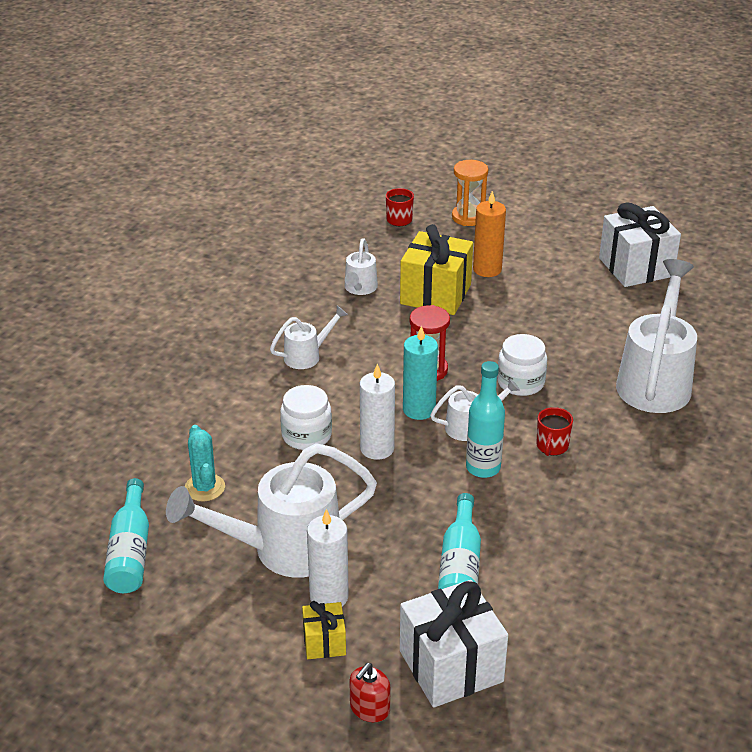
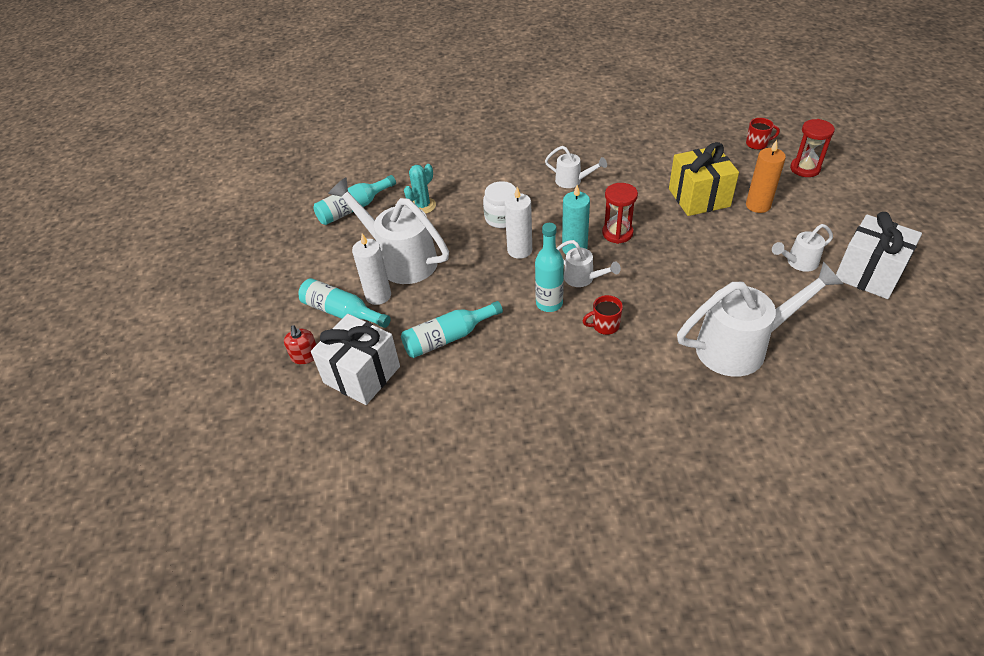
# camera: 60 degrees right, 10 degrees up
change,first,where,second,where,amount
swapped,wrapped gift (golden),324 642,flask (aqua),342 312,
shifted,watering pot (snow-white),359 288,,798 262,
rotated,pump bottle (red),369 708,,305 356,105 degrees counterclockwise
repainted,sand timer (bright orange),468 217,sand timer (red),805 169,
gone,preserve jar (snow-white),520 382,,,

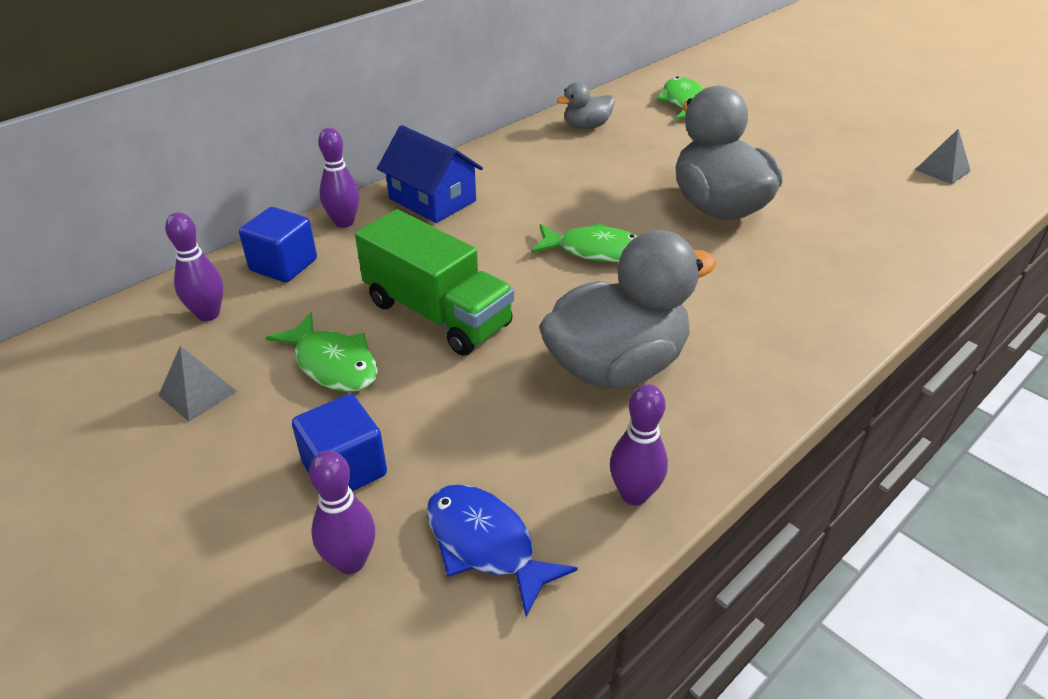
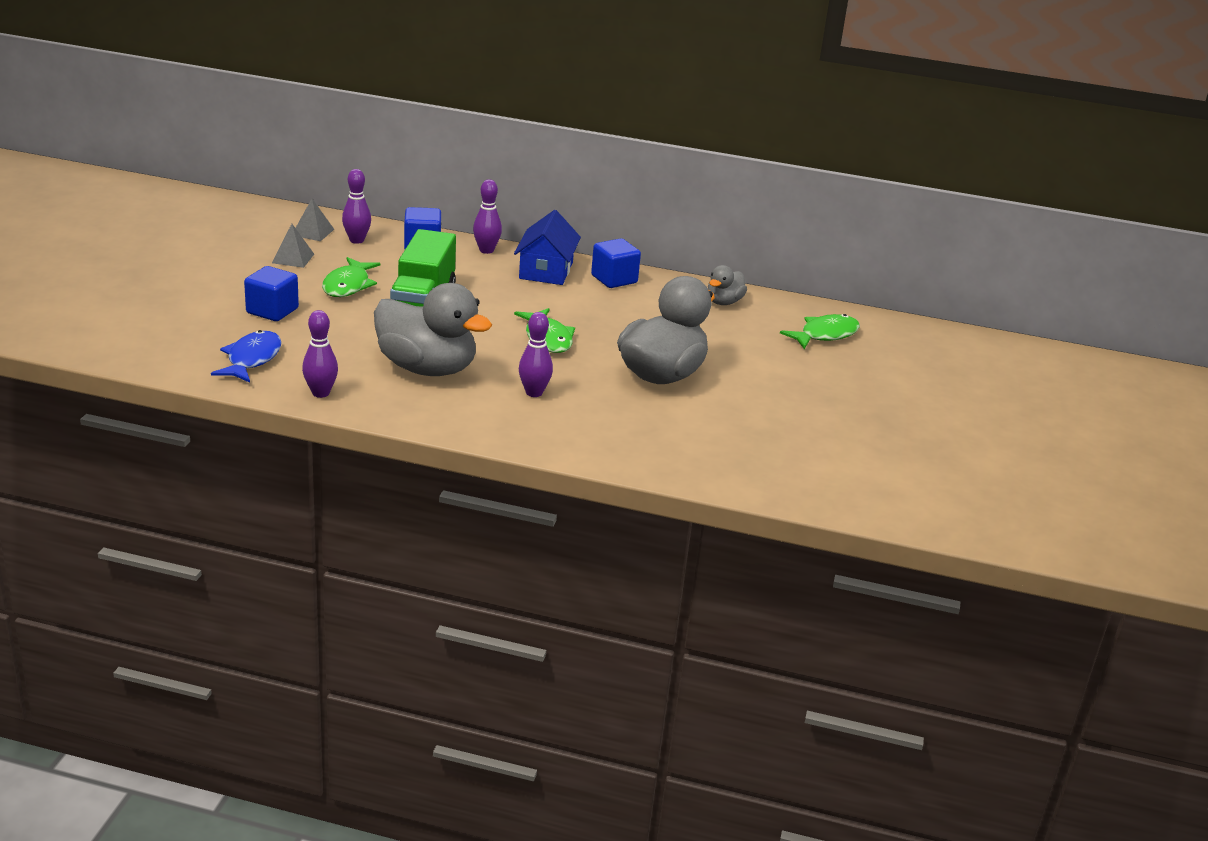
# camera: 55 degrees right, 10 degrees down
change,first,where,second,where,amount
shifted,tenpin (purple),350 561,,534 393,
rotated,duck (ash-grey),586 126,,724 302,90 degrees counterclockwise
shifted,pyramid (ash-grey),942 170,,312 232,
new,,,solid cube (cobalt),614 279,

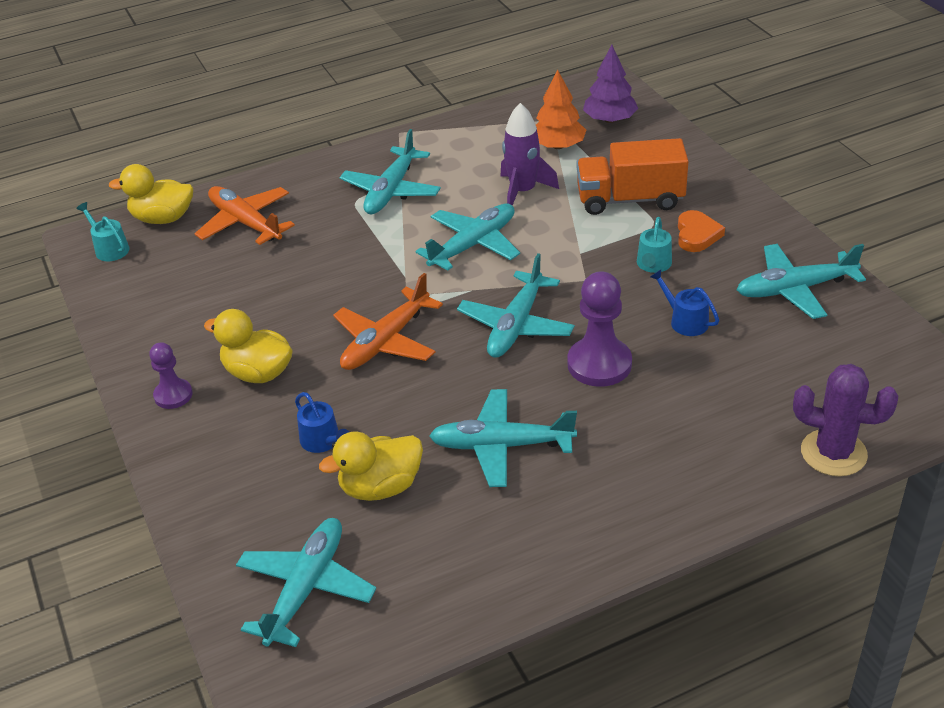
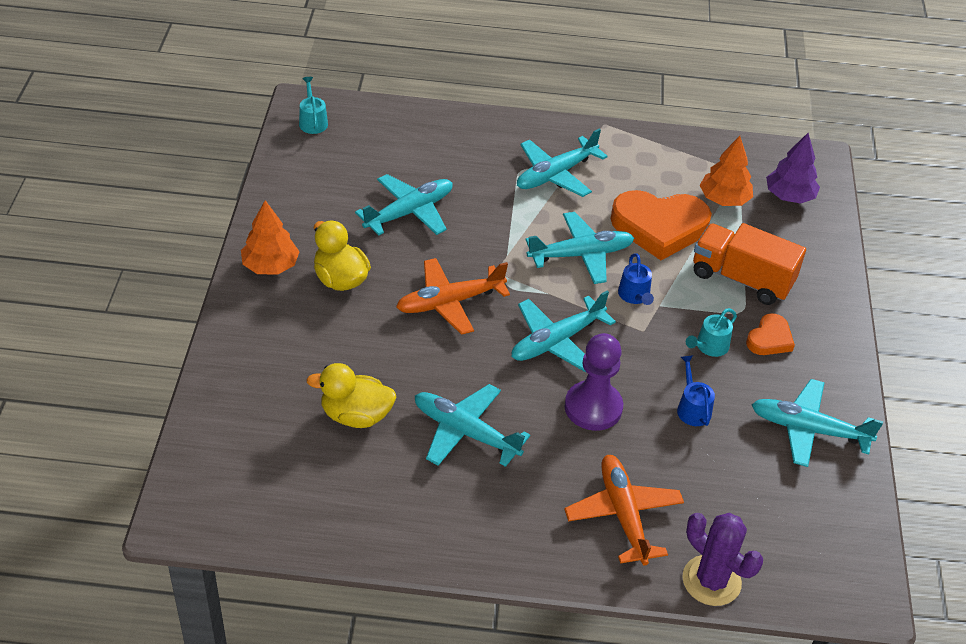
# camera: 25 degrees right, 5 degrees up
change,first,where,second,where,amount
gone,duck (golden),163 218,,,
swapped,game pawn (purple),173 395,tree (bright orange),270 266,
shifted,plane (bright orange),245 223,,623 515,
shifted,plane (aqua),306 588,,409 212,
shifted,watering pot (cobalt),323 441,,635 295,
swapped,spaceship (purple),523 191,love heart (bright orange),659 227,

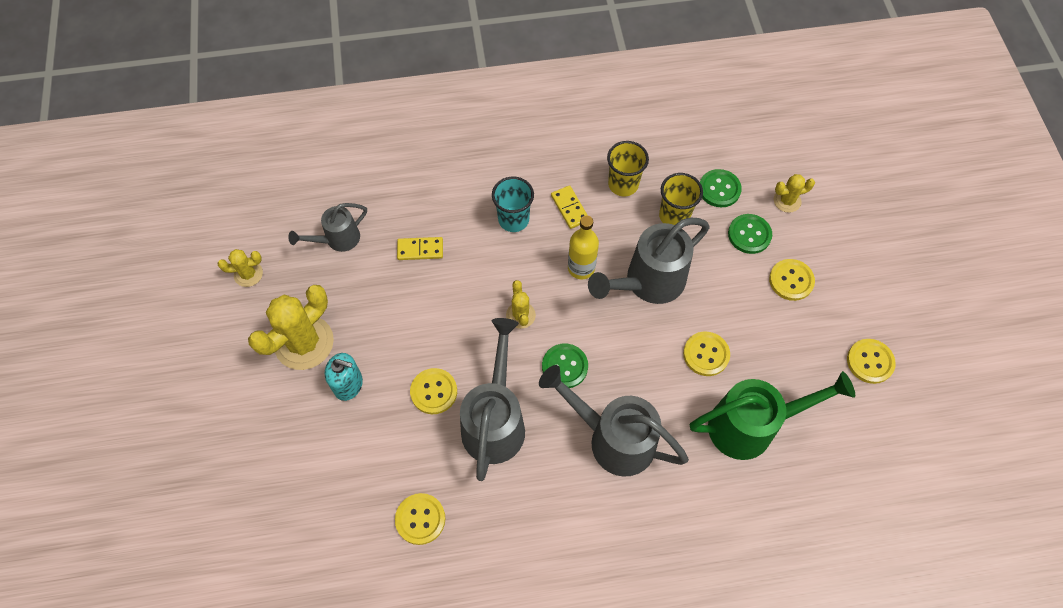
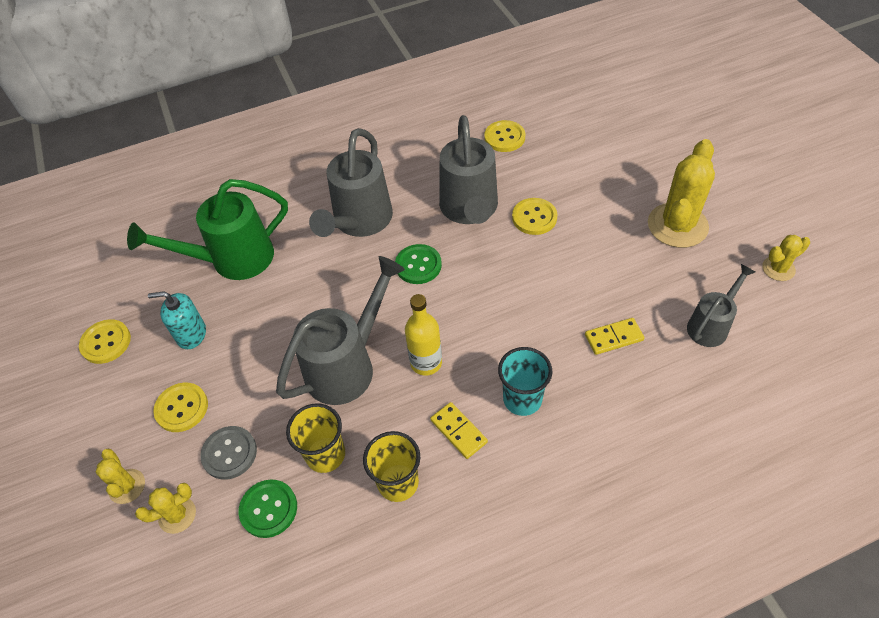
# camera: 170 degrees right, 10 degrees down
change,first,where,second,where,amount
shifted,pump bottle (aqua),348 384,,191 334,
shifted,prickly plant (golden),520 315,,127 486,
rotated,watering pot (ash-grey),613 438,,359 222,90 degrees clockwise
gone,sewing button (golden),706 354,,,
repainted,sewing button (green),749 234,sewing button (ash-grey),229 453,

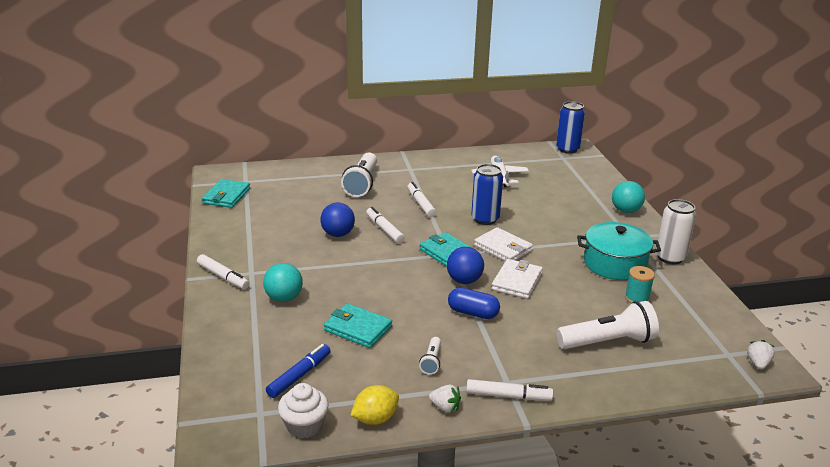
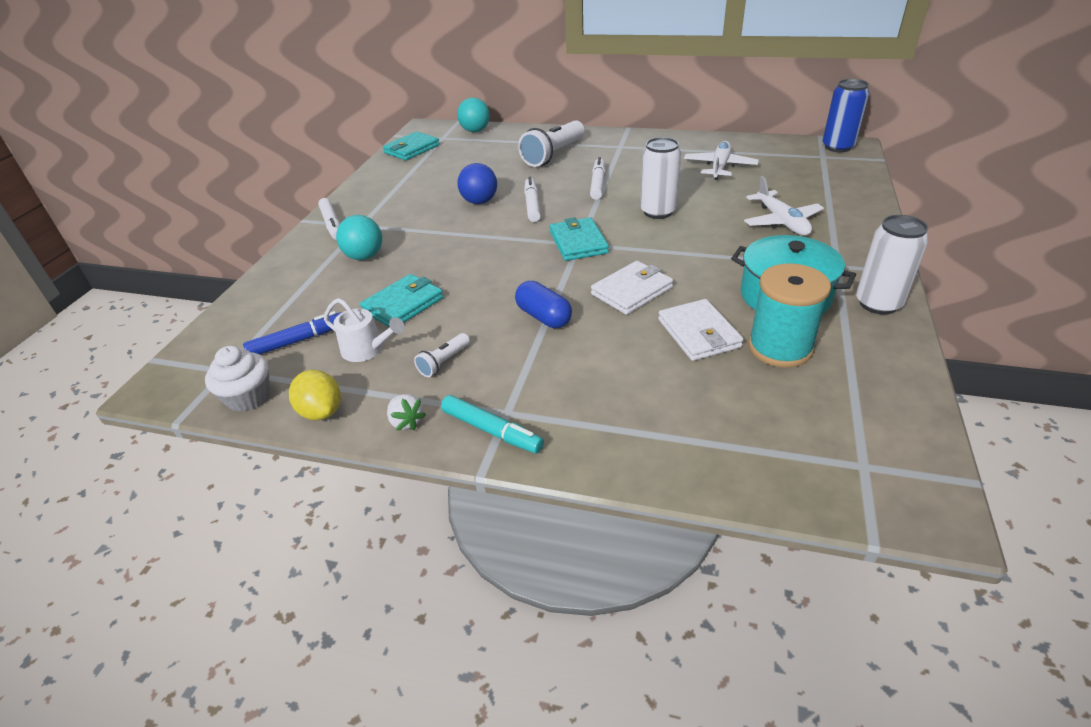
# camera: 30 degrees right, 10 degrees up
change,first,where,second,where,amount
rotated,card wallet (aqua),358 328,,403 305,75 degrees clockwise
rotated,toy lemon (golden),375 419,,321 411,60 degrees clockwise
gone,sphere (cobalt),464 280,,,
repainted,felt pen (snow-white),508 396,felt pen (aqua),491 430,
repainted,soda can (cobalt),485 219,soda can (snow-white),658 212,
shifted,card wallet (snow-white),503 248,,698 333,
gone,flashlight (snow-white),608 342,,,
shifted,sphere (aqua),625 211,,475 131,
scaled,bobbin (aqua),637 298,,780 348,x1.75
gone,toy strawberry (snow-white),758 363,,,
new,,,watering pot (snow-white),367 350,
new,,,plane (snow-white),781 221,

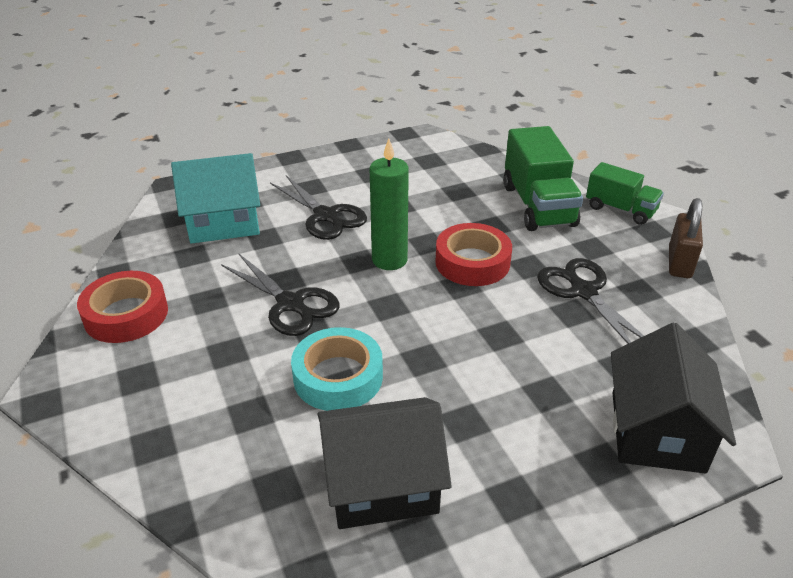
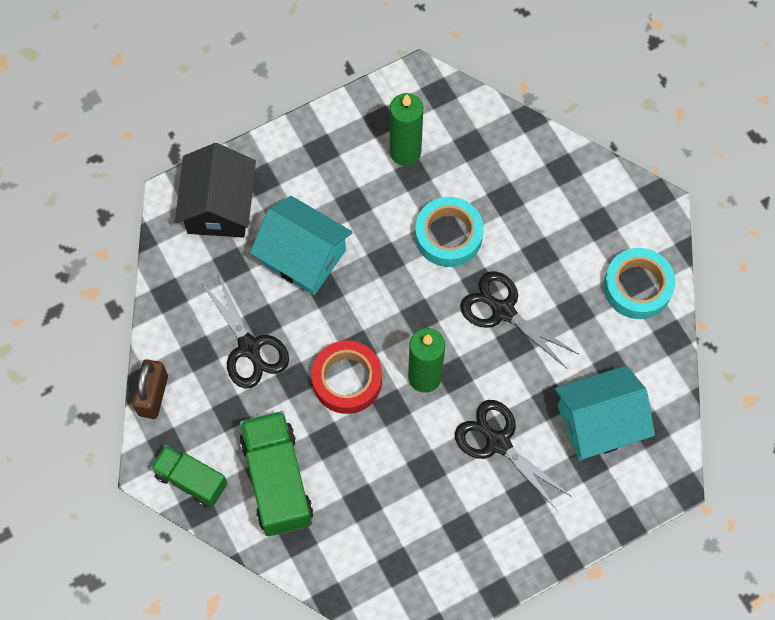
# camera: 175 degrees right, 30 degrees up
change,first,where,second,where,amount
repainted,tape (red),126 314,tape (aqua),637 287,
swapped,house (jet-black),382 484,wax candle (green),405 152,
new,,,house (aqua),303 256,

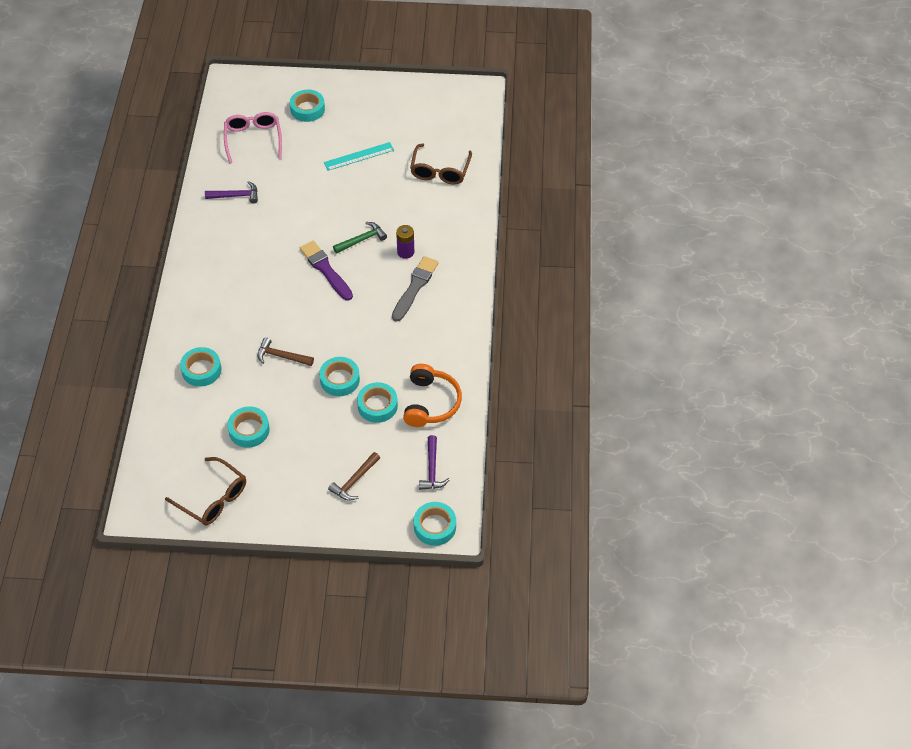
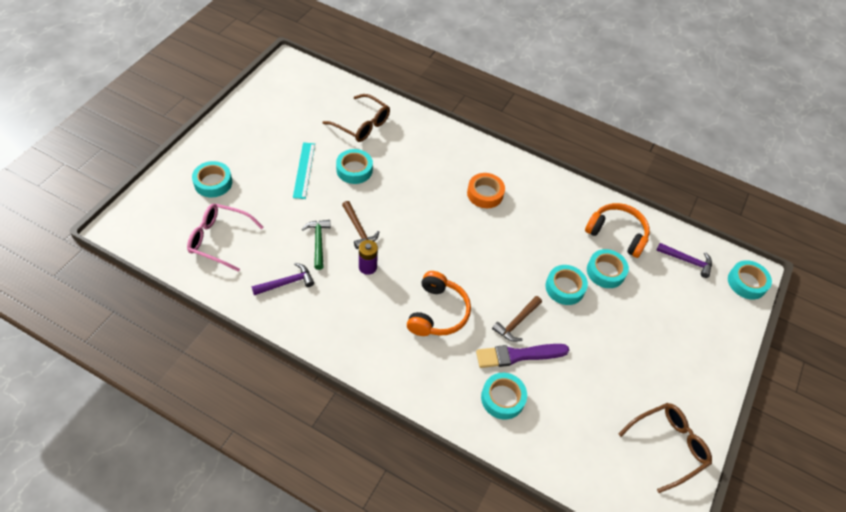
# camera: 70 degrees left, 0 degrees up
change,first,where,second,where,amount
rotated,carpenter's hammer (purple),236 196,,286 283,45 degrees clockwise
shifted,tape (aqua),249 430,,354 170,
shifted,paint brush (purple),325 270,,518 355,
shifted,carpenter's hammer (russet),354 481,,358 229,
shifted,carpenter's hammer (green),362 240,,318 242,
swapped,paint brush (ash-grey),415 287,tape (bright orange),485 194,
shifted,AA battery (purple),405 252,,367 267,
new,,,headphones (bright orange),438 312,

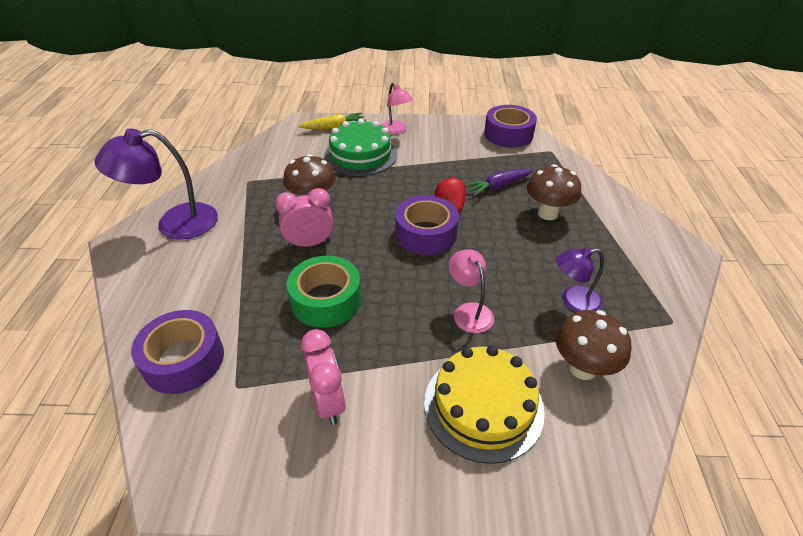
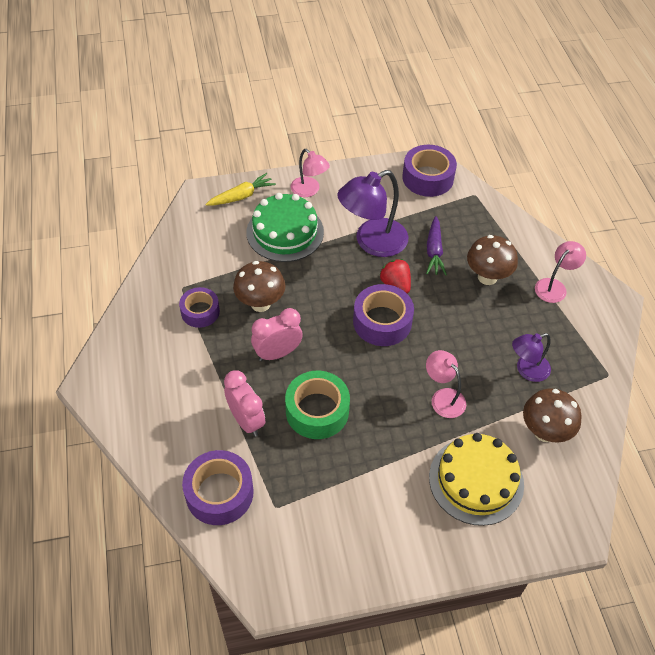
# camera: 15 degrees left, 10 degrees up
change,first,where,second,where,amount
shifted,reading lamp (purple),175 224,,372 242,
shifted,clock (rose-pink),328 402,,246 420,
rotated,root vegetable (purple),498 186,,434 251,45 degrees counterclockwise
new,,,tape (purple),200 312,
new,,,reading lamp (rose-pink),554 286,

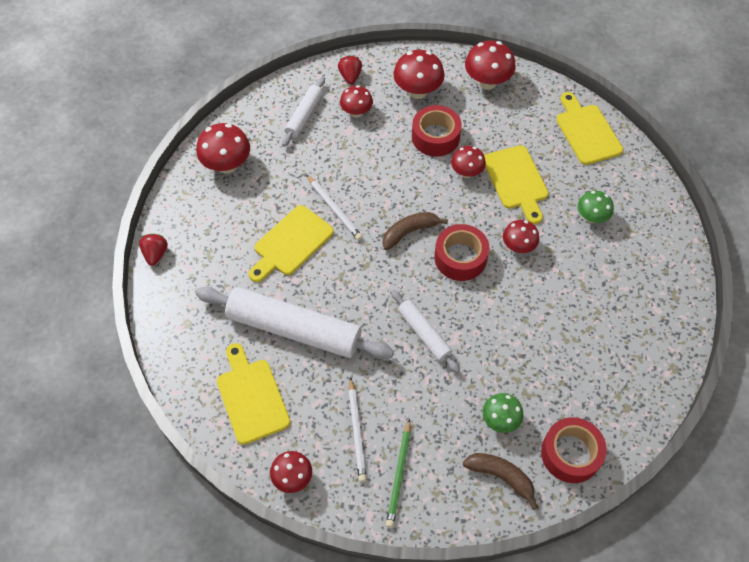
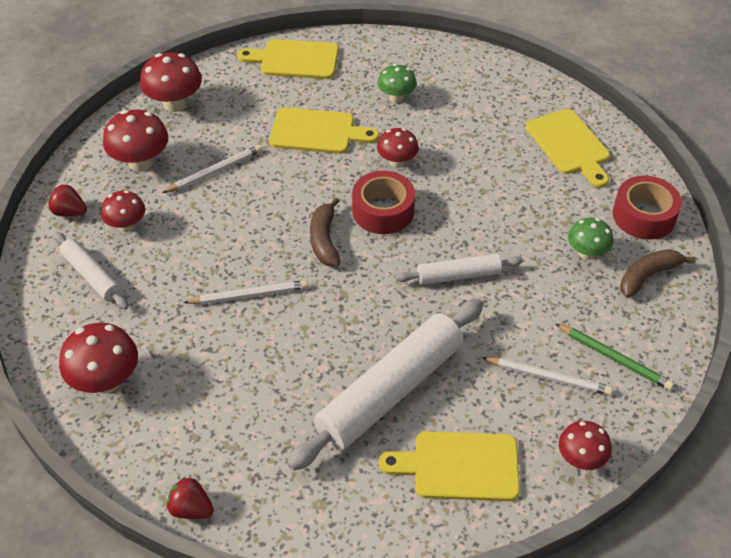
# camera: 65 degrees left, 10 degrees down
change,first,where,second,where,amount
shifted,bread board (golden),291 243,,569 145,
swapped,tape (red),435 137,pencil (snow-white),215 171,
gone,mushroom (red),466 172,,,

